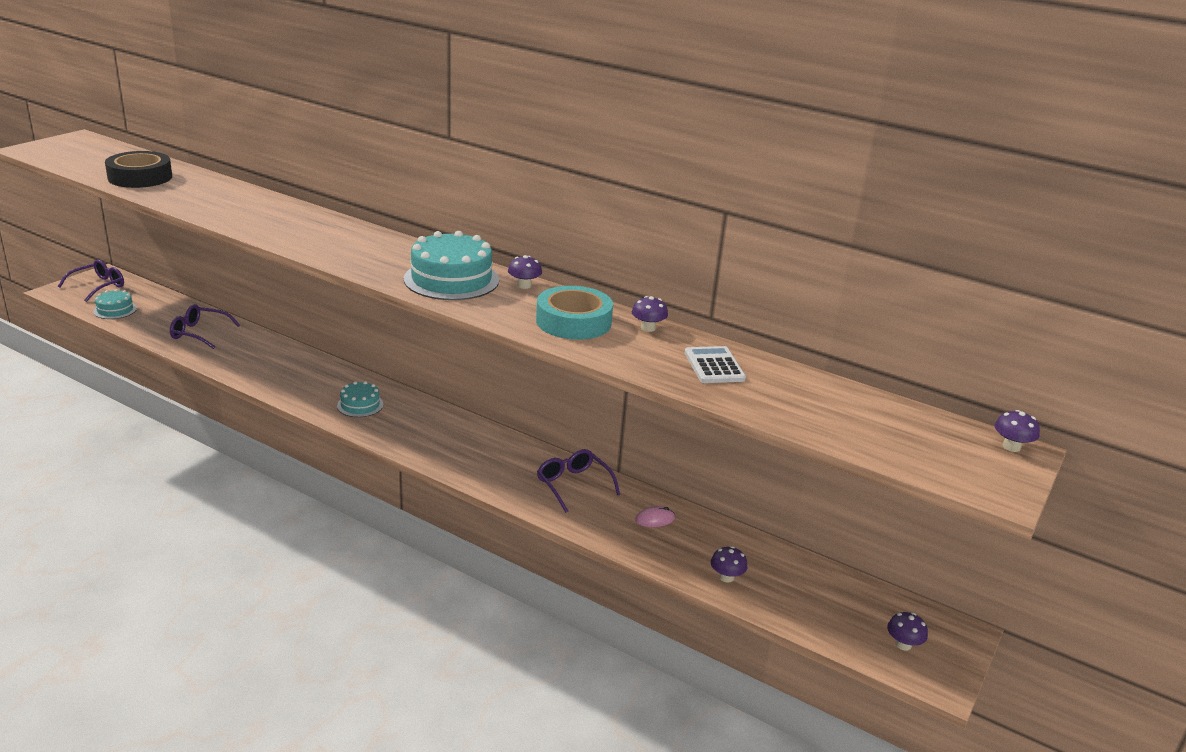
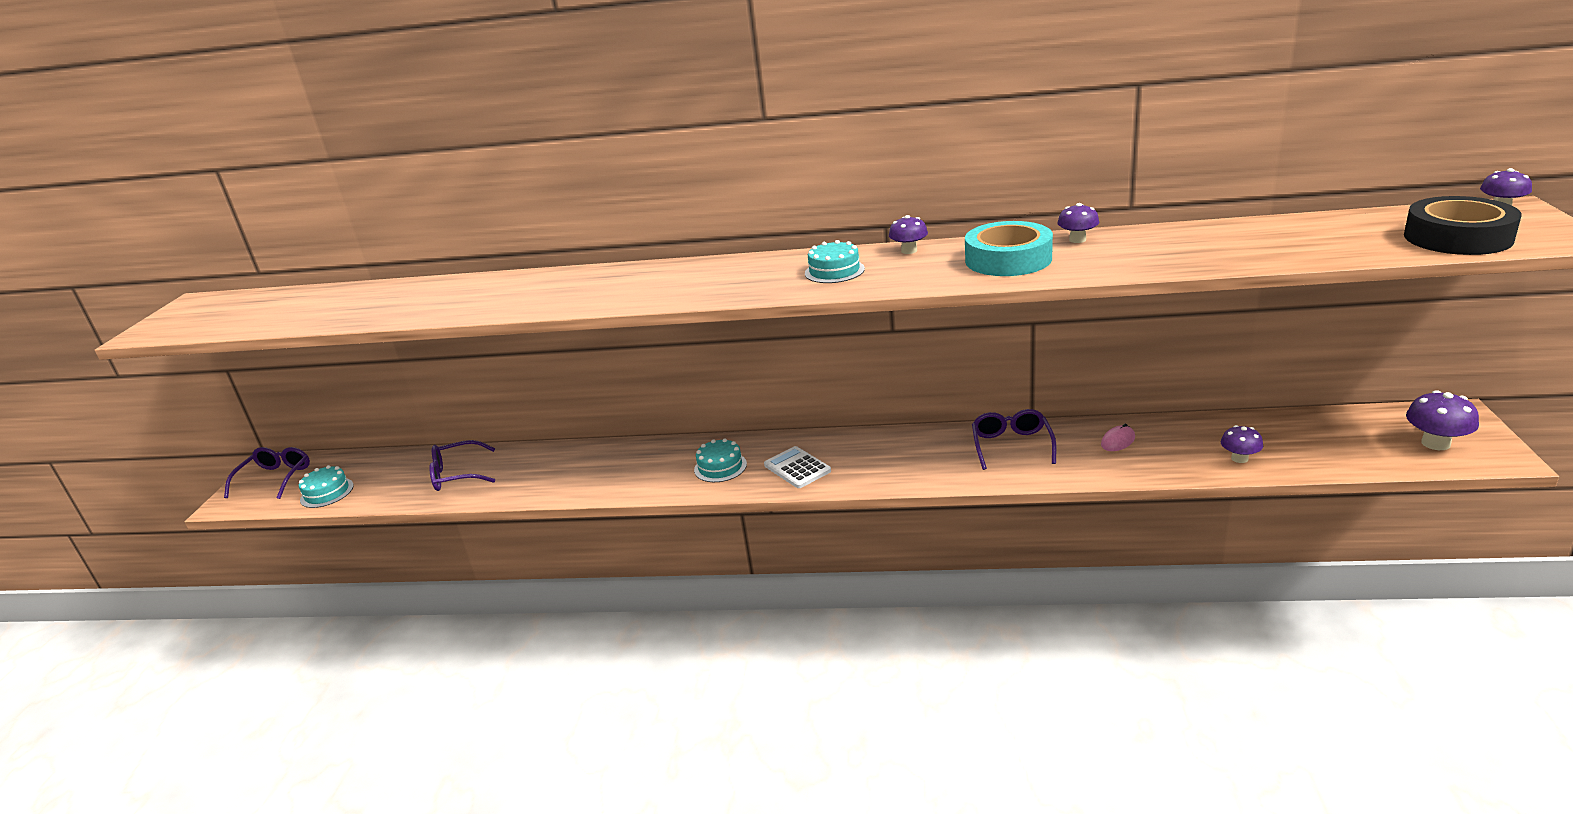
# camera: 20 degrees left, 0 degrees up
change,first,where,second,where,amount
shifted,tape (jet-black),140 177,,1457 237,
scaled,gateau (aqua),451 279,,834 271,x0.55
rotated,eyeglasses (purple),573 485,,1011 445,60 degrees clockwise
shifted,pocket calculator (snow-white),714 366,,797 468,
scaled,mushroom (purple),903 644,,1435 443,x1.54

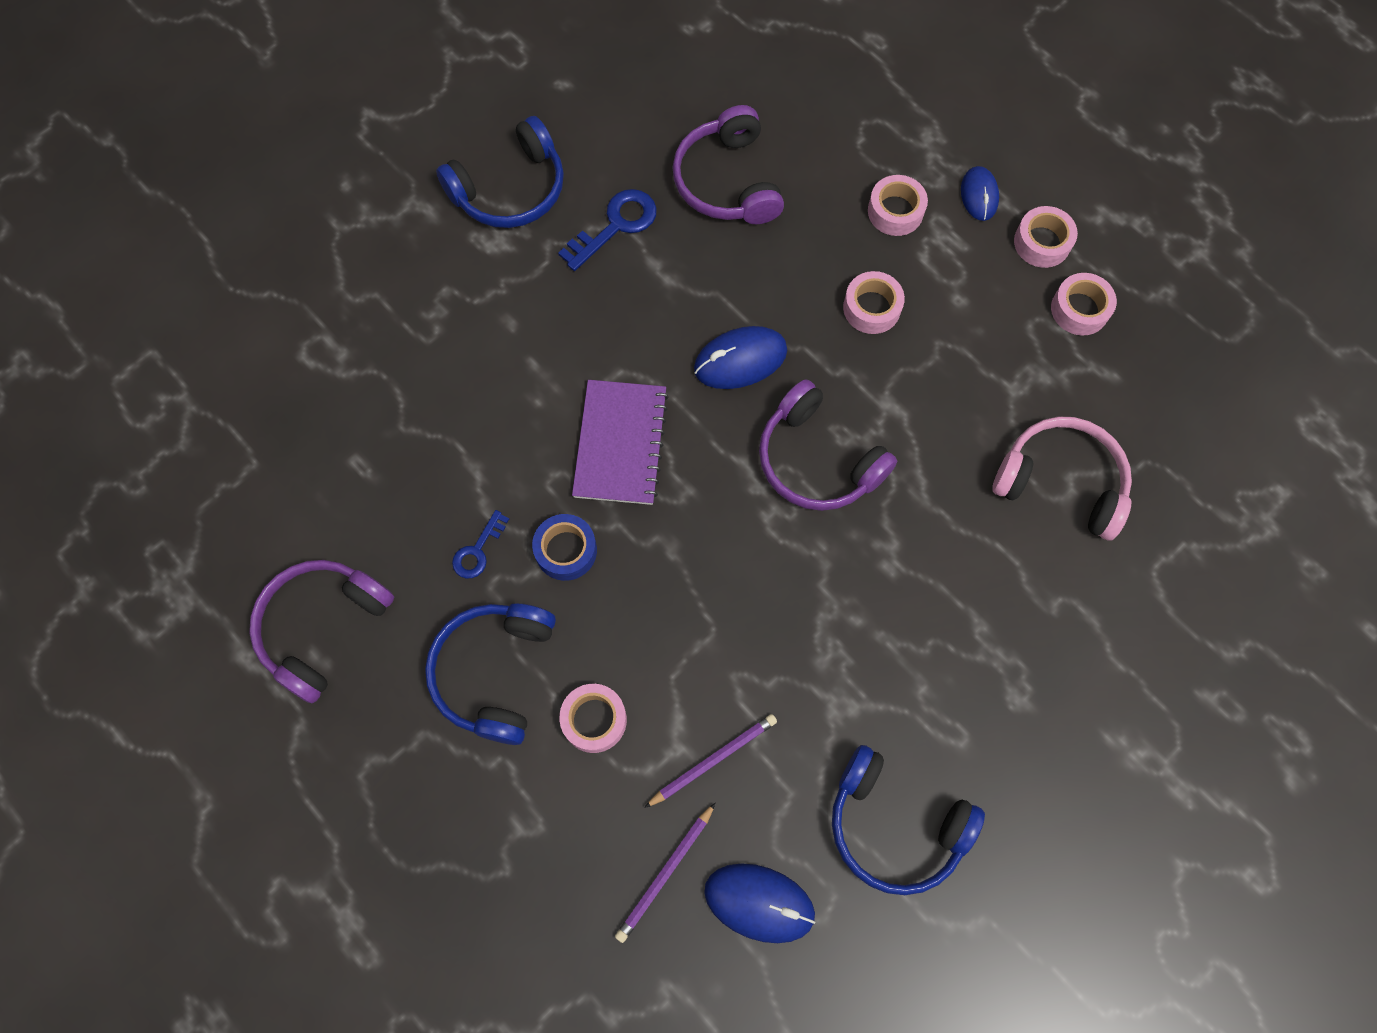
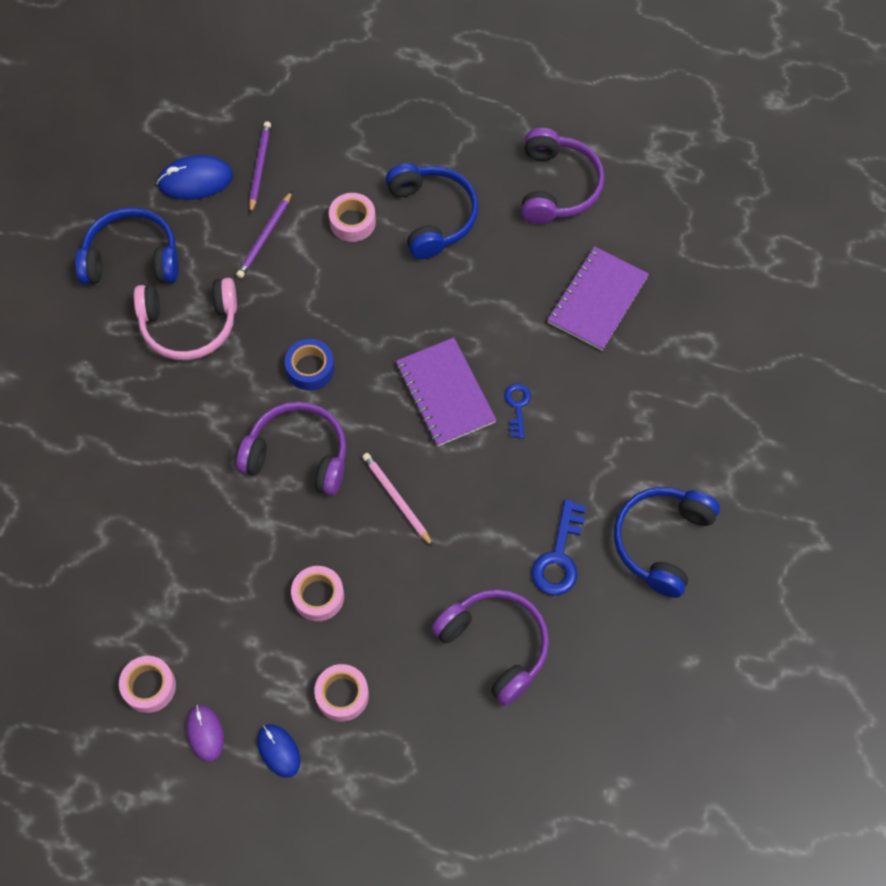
# camera: 150 degrees right, 5 degrees down
change,first,where,second,where,amount
shifted,latchkey (cobalt),478 550,,517 406,
shifted,tape (cobalt),566 550,,310 368,
swapped,mouse (cobalt),740 360,pencil (rose-pink),396 499,
shifted,headphones (rose-pink),1061 482,,189 325,
swapped,tape (rose-pink),1042 242,mouse (purple),205 733,
new,,,notebook (purple),597 300,

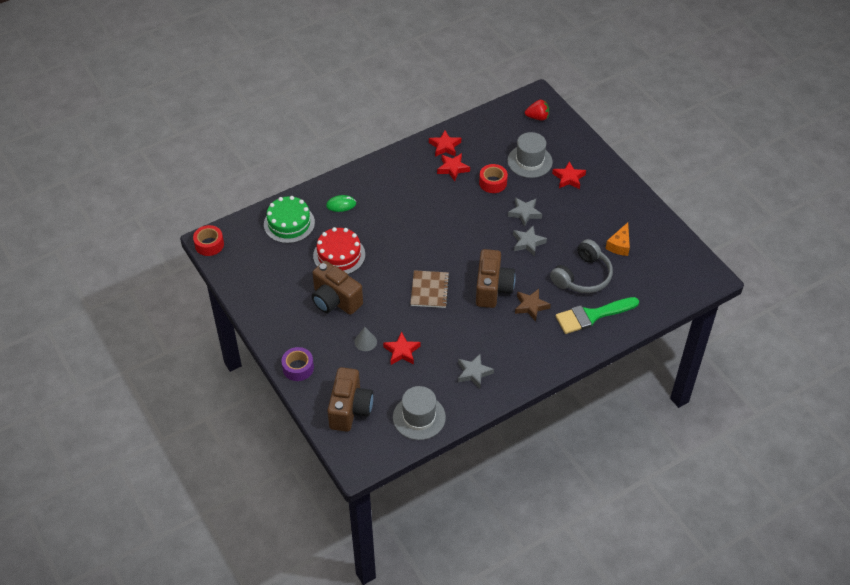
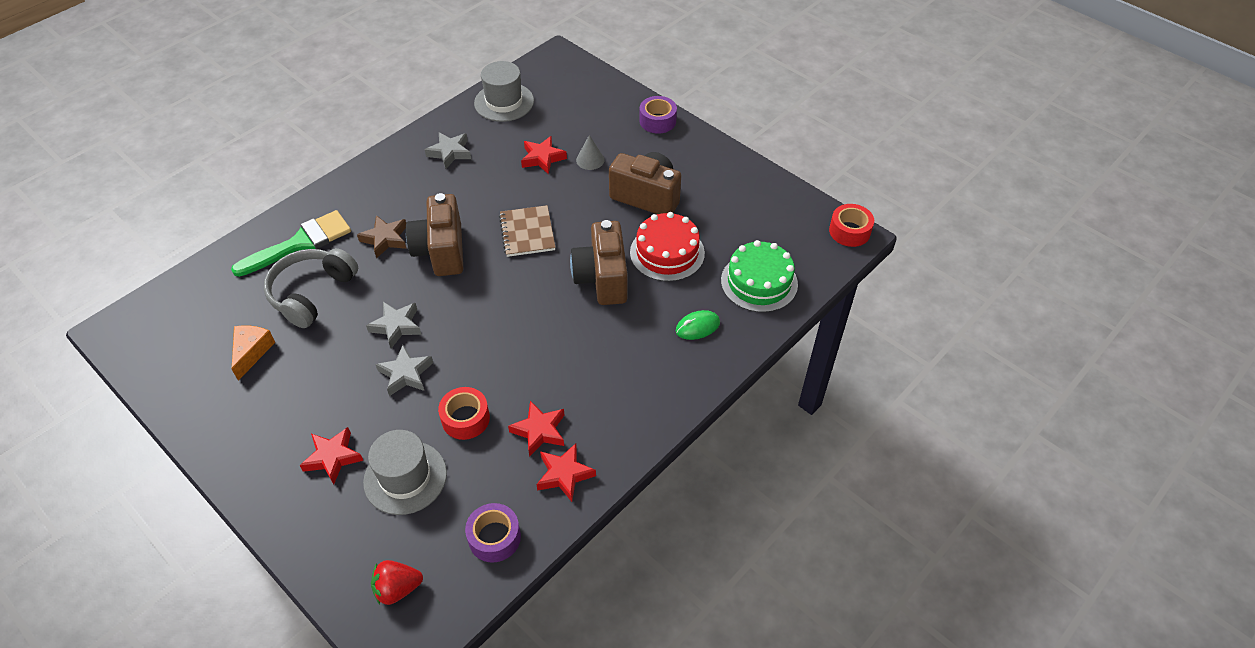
# camera: 165 degrees right, 0 degrees up
change,first,where,second,where,amount
shifted,camera (russet),350 409,,602 278,
new,,,tape (purple),494 537,

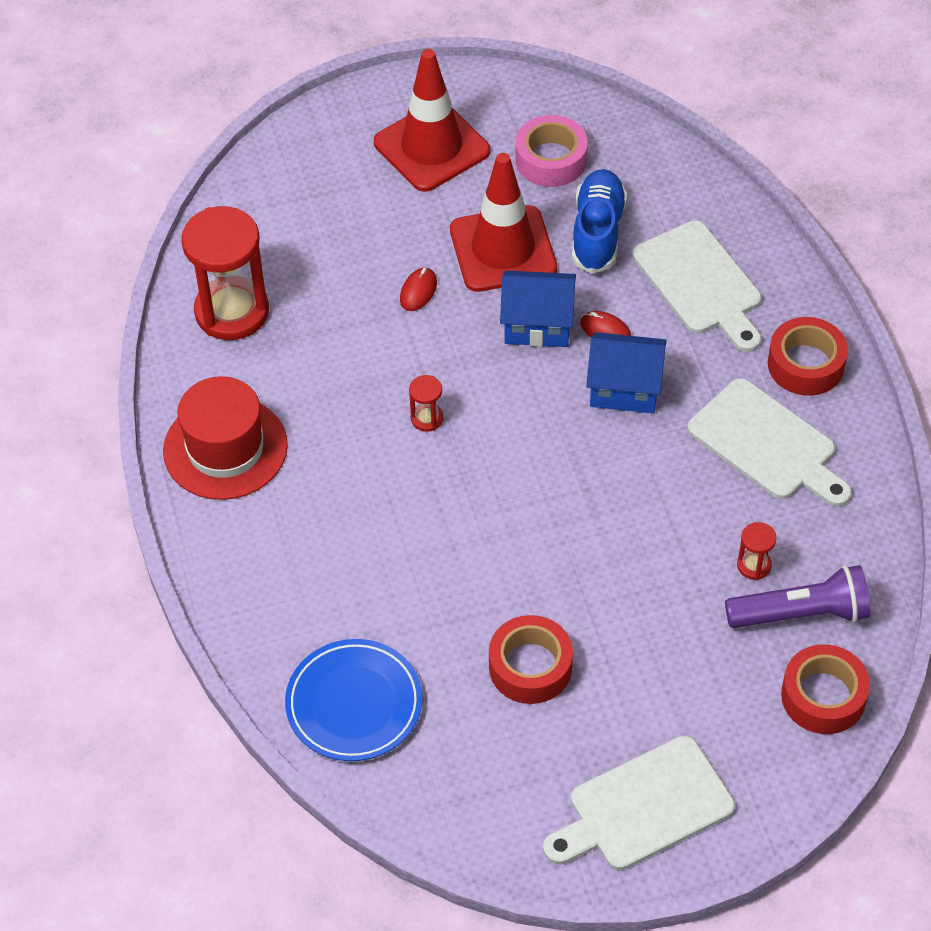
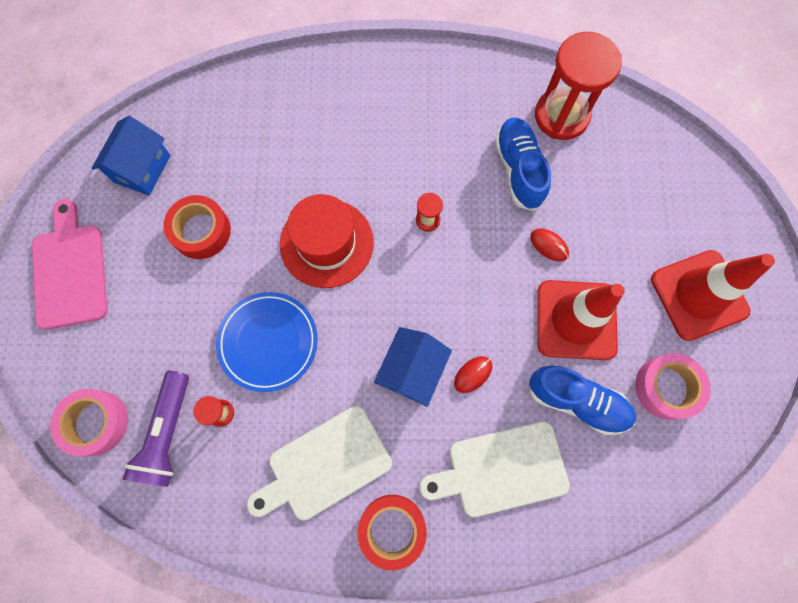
# camera: 105 degrees right, 20 degrees up
change,first,where,second,where,amount
shifted,tall hat (red),225 448,,326 243,
shifted,dinner plate (cobalt),354 704,,268 342,
shifted,house (cobalt),537 324,,142 169,
repainted,bread board (snow-white),644 807,bread board (rose-pink),70 271,
repainted,tape (red),823 696,tape (rose-pink),96 423,
new,,,sneaker (cobalt),519 169,

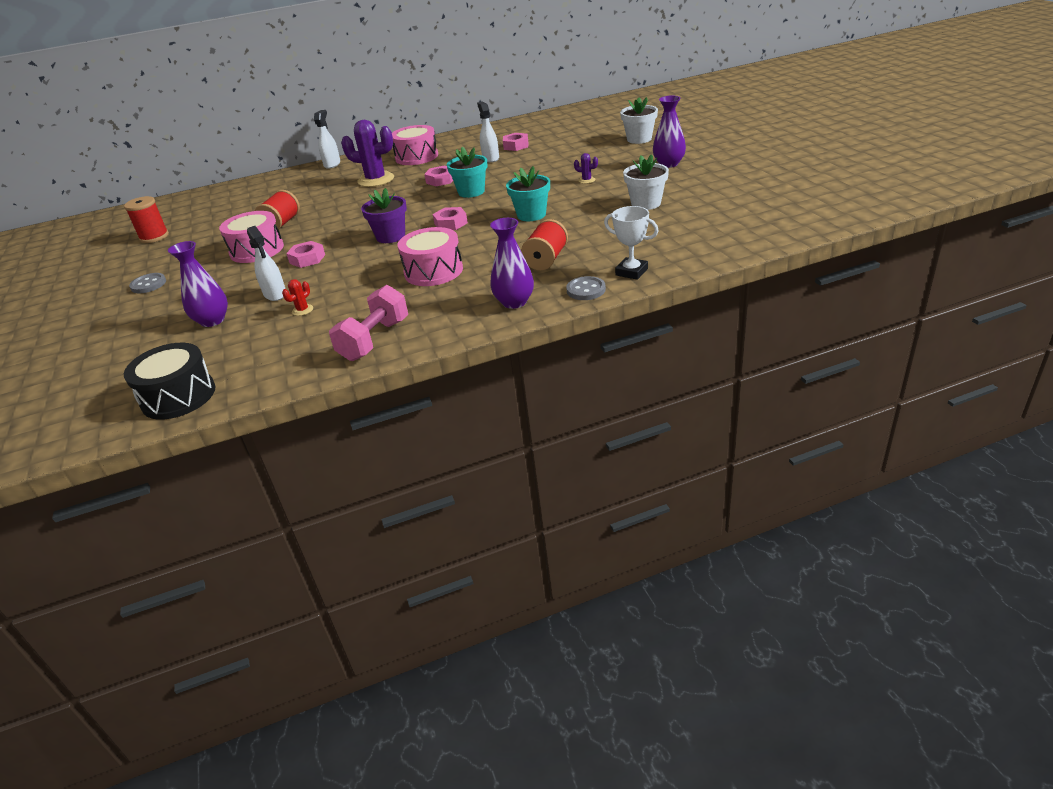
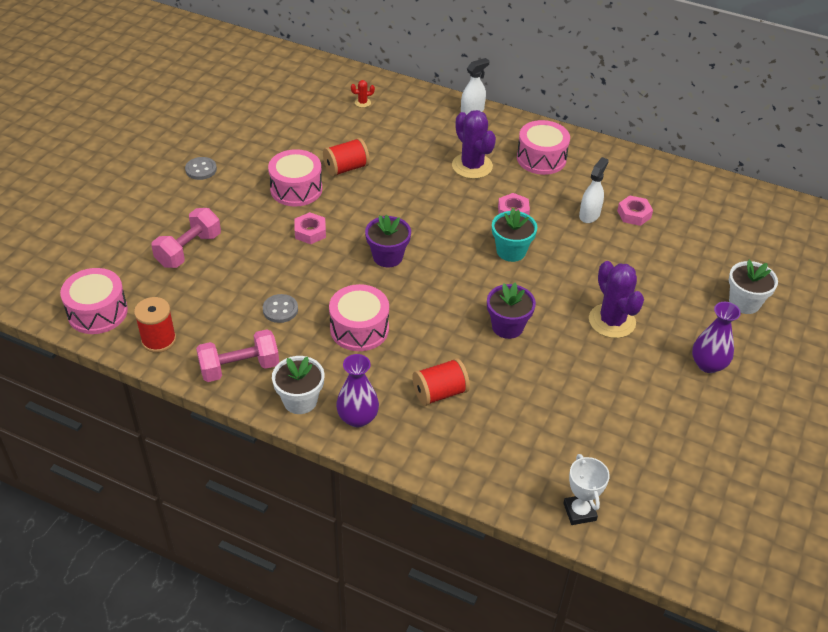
# camera: 40 degrees right, 10 degrees up
change,first,where,second,where,amount
shifted,bobbin (red),154 237,,159 340,
repainted,snare drum (jet-black),178 396,snare drum (rose-pink),97 312,
swapped,vase (purple),212 320,hand weight (rose-pink),189 250,
gone,sprayer (snow-white),275 294,,,
shifted,prickly plant (red),302 310,,362 102,
gone,nut (rose-pink),451 223,,,
repainted,potted plant (aqua),531 215,potted plant (purple),507 326,
shifted,sewing button (ash-grey),586 290,,280 309,
scaled,prickly plant (purple),586 180,,612 321,x2.35
shifted,trophy (snow-white),631 272,,579 512,
shifted,potted plant (snow-white),646 204,,300 400,

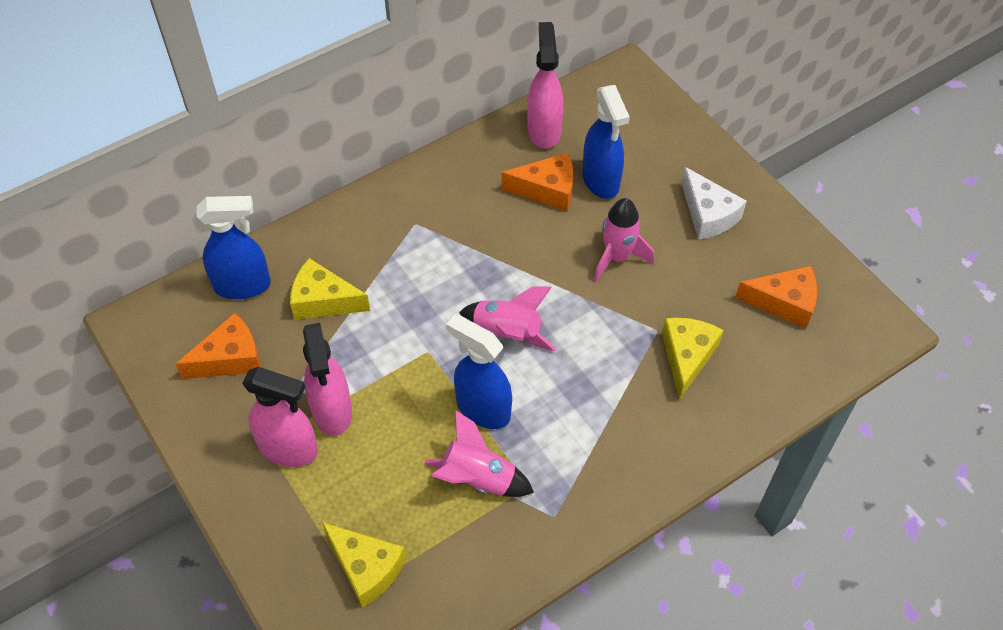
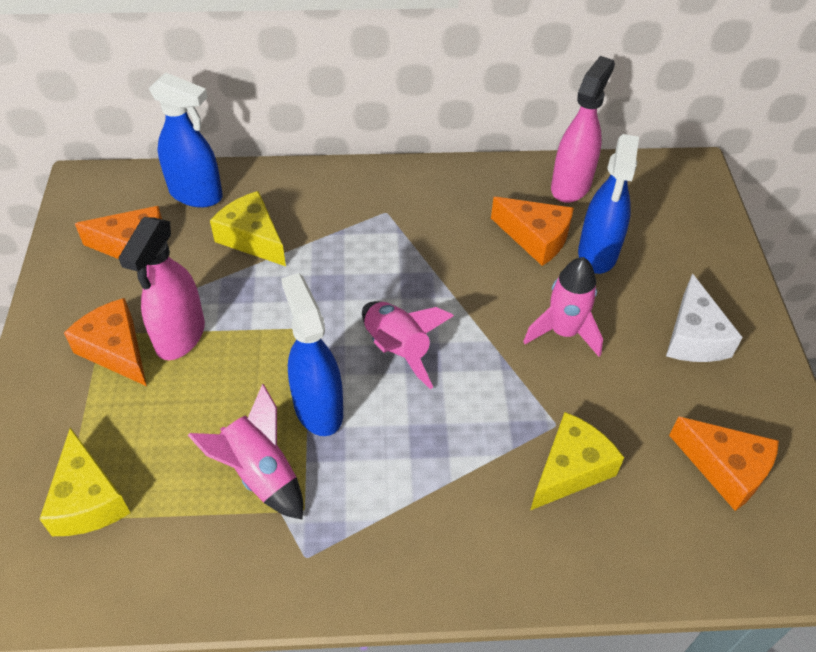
# camera: 30 degrees right, 5 degrees down
change,first,where,second,where,amount
swapped,sprayer (rose-pink),289 449,piece of cheese (bright orange),116 350,

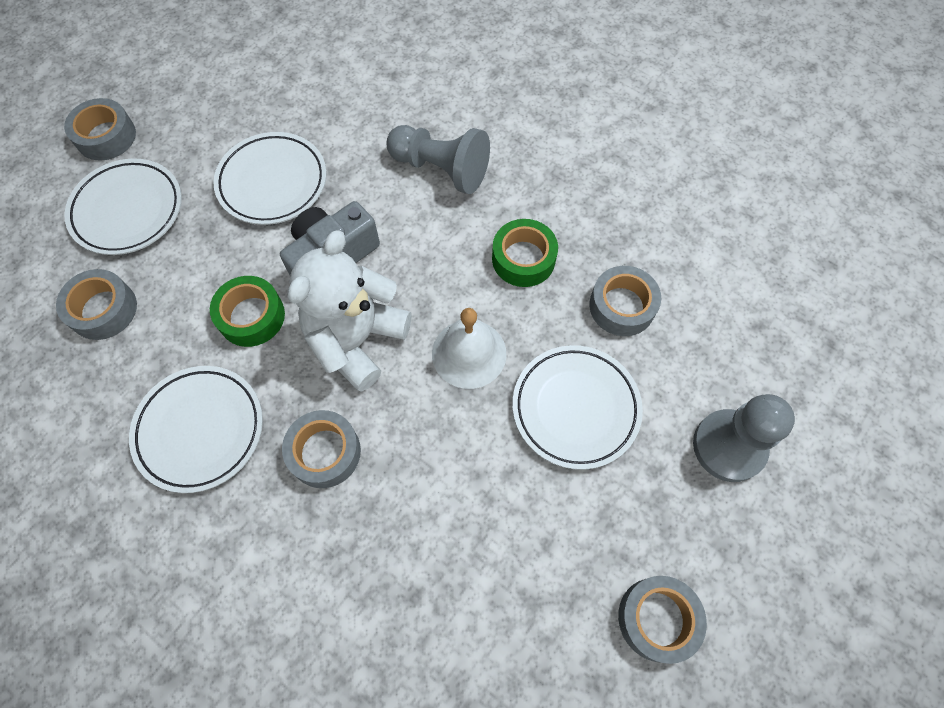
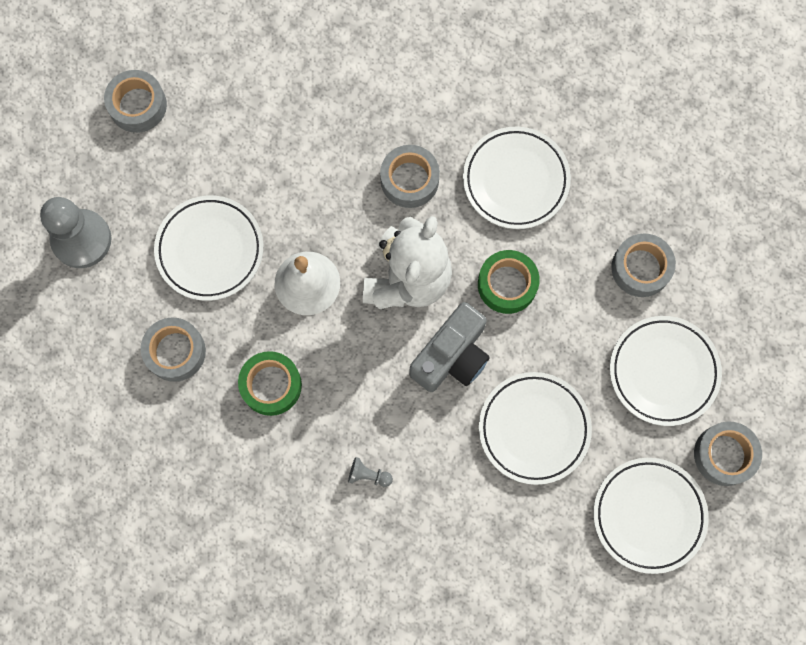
# camera: 170 degrees right, 10 degrees up
change,first,where,second,where,amount
scaled,game pawn (ash-grey),441 169,,368 475,x0.42
new,,,dinner plate (snow-white),648 515,

